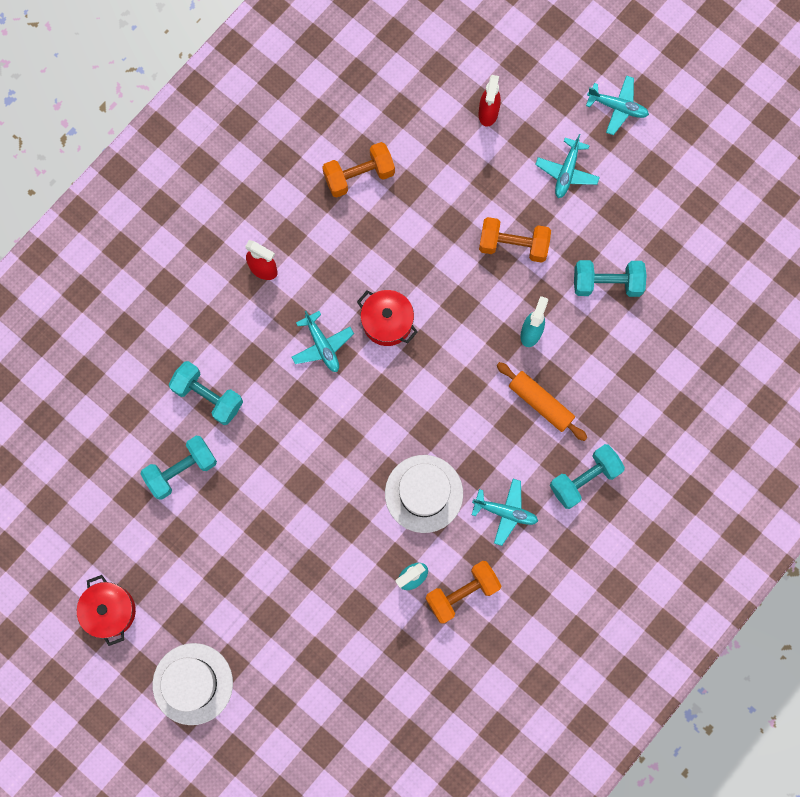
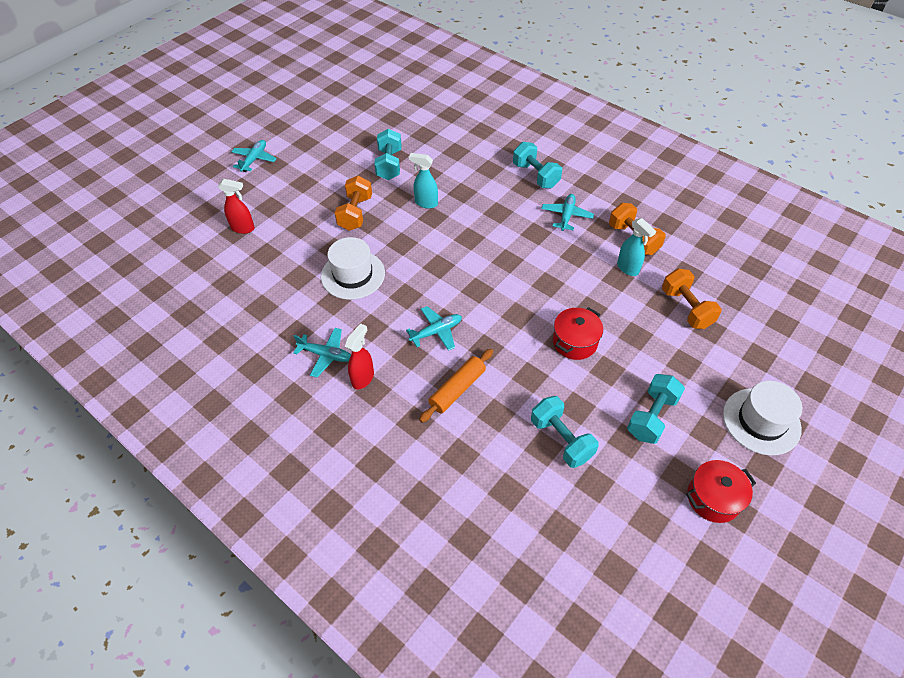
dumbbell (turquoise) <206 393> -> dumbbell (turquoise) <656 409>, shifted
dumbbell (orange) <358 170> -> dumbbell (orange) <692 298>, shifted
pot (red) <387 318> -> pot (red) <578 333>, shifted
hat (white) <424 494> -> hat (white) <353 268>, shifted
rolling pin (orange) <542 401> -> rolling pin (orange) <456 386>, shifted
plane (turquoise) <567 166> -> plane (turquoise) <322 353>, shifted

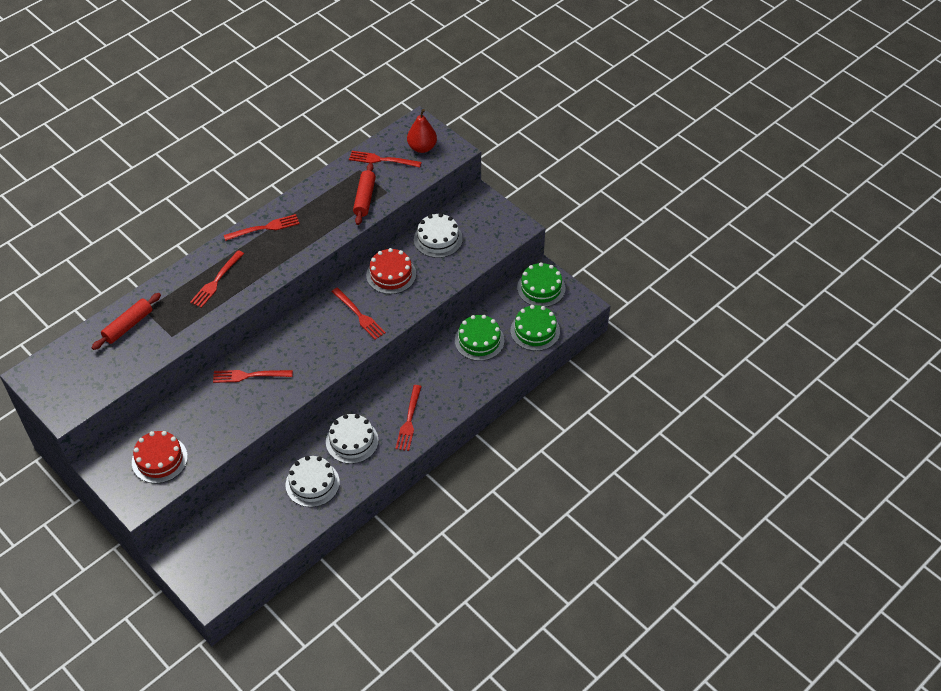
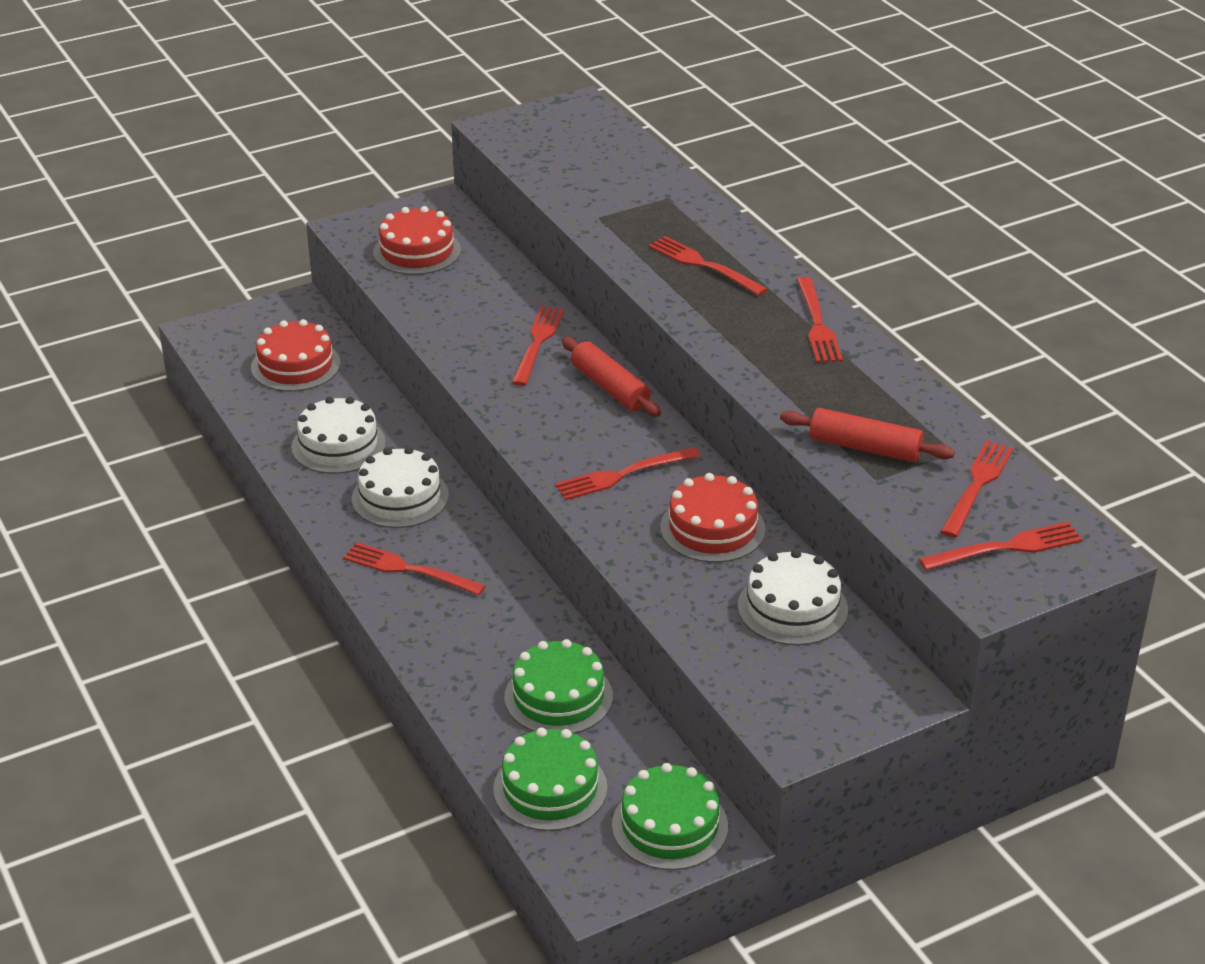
none -> cake (red) <296 355>
rolling pin (red) <126 321> -> rolling pin (red) <611 377>, shifted
pear (red) <422 131> -> fork (red) <1001 546>

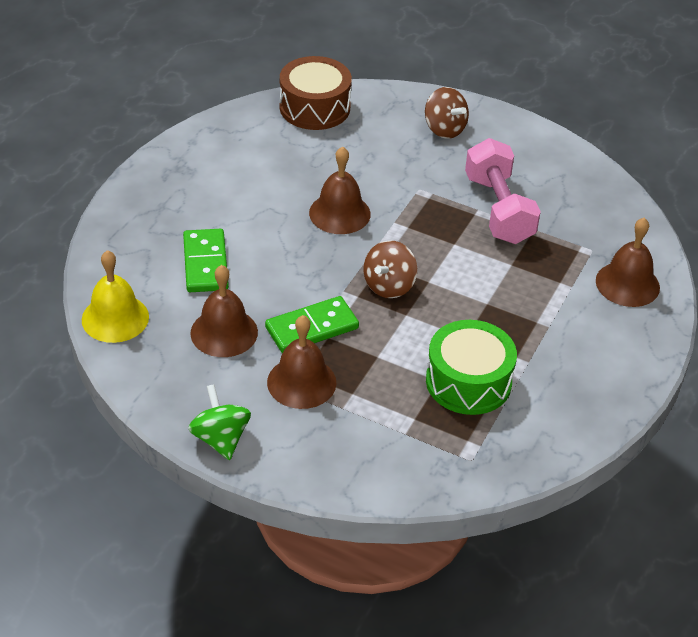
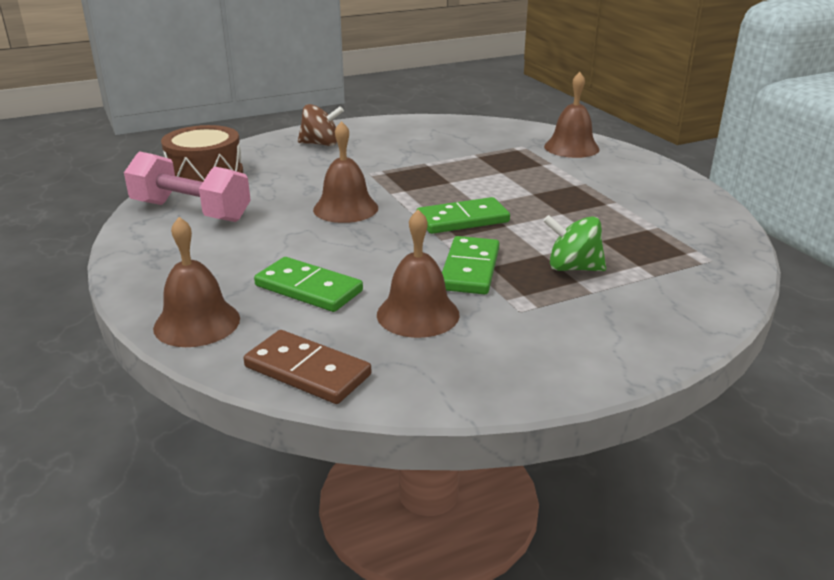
drum (green) <471 367> -> none
spinning top (green) <219 422> -> spinning top (green) <574 243>, shifted
bell (brown) <301 362> -> bell (brown) <196 282>, shifted
dumbbell (pink) <503 191> -> dumbbell (pink) <187 186>, shifted
bell (yellow) <115 296> -> domino (brown) <307 367>
spinning top (brown) <390 269> -> domino (green) <463 215>

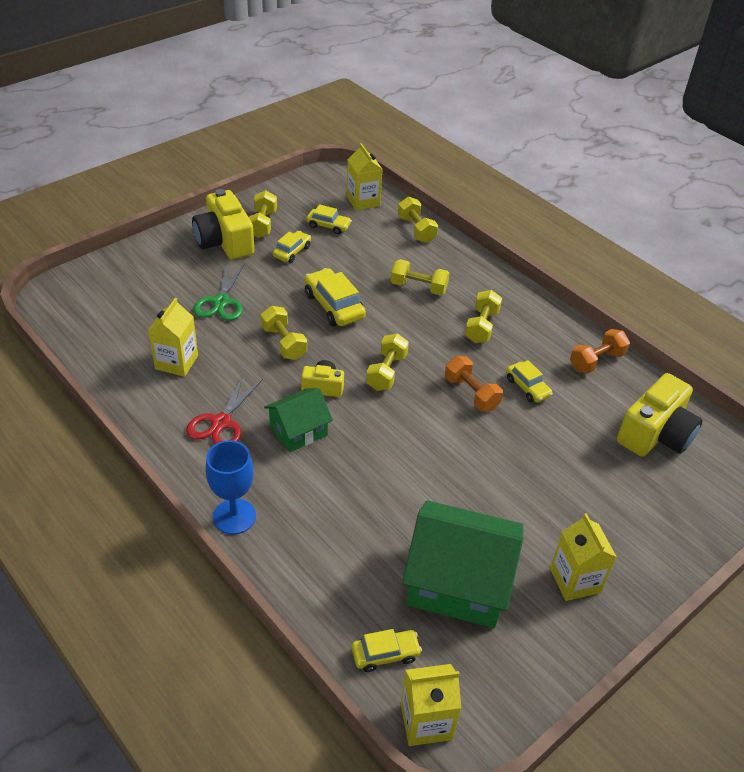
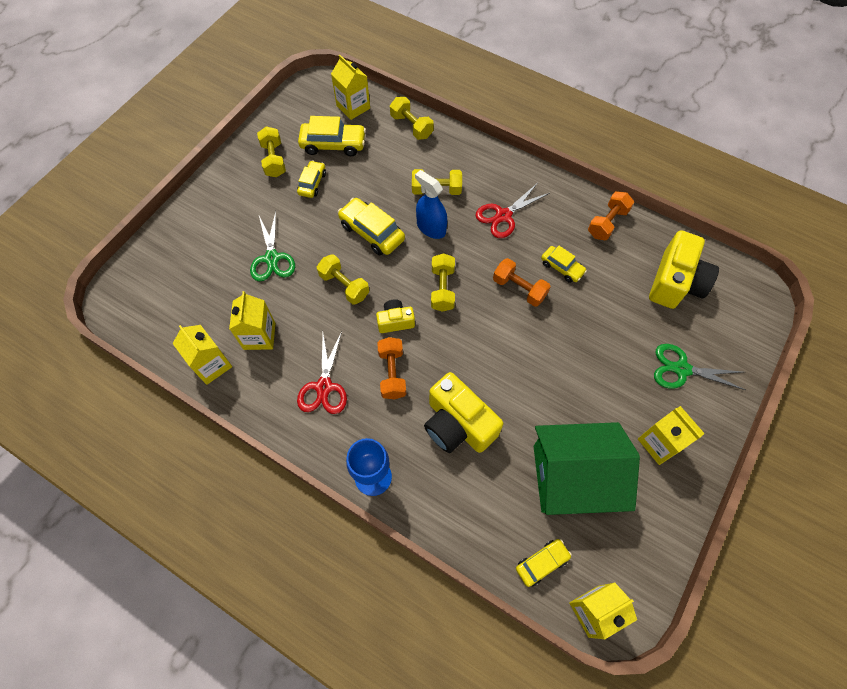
none -> carton (yellow) <202 355>
none -> spray bottle (blue) <431 204>
none -> scissors (green) <699 367>
camera (yellow) <223 224> -> camera (yellow) <463 412>, shifted
house (green) <298 420> -> dumbbell (orange) <391 368>
dumbbell (yellow) <483 316> -> scissors (red) <513 211>
car (yellow) <329 219> -> car (yellow) <332 136>, x1.62

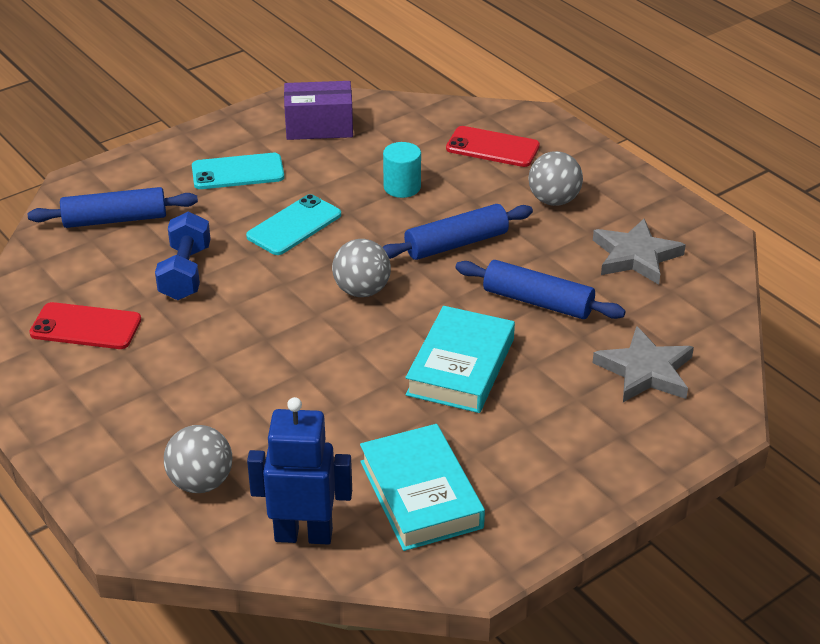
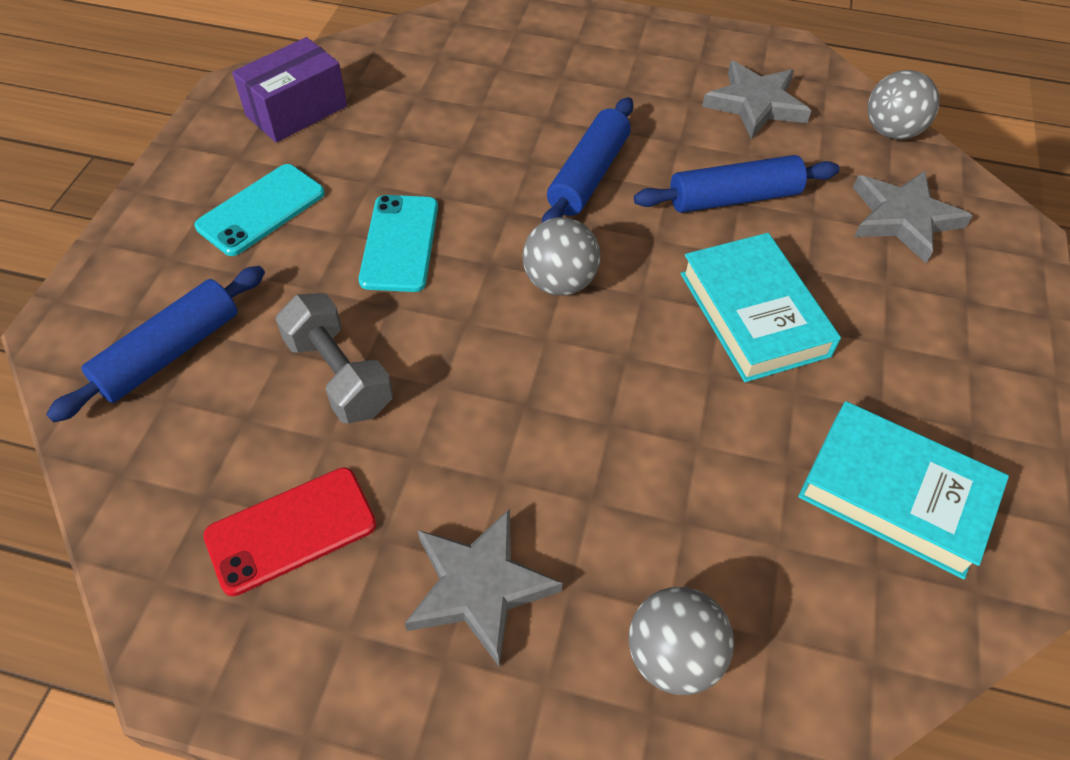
robot (blue) <299 471> -> none
cylinder (turquoise) <402 170> -> none
phone (red) <493 146> -> none
none -> star (grey) <484 587>
ball (grey) <555 178> -> ball (grey) <904 105>, shifted
dumbbell (blue) <183 256> -> dumbbell (grey) <334 358>

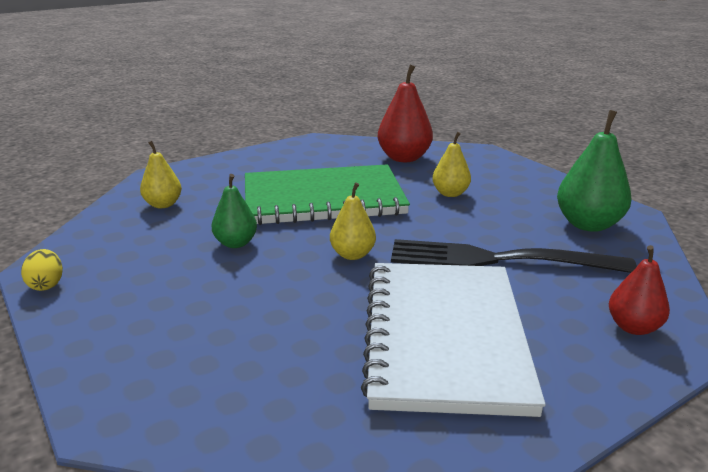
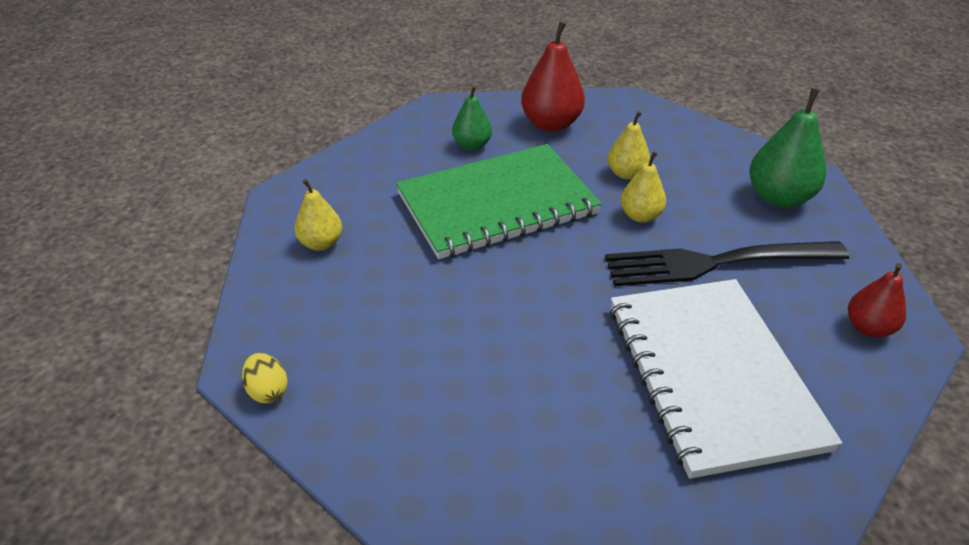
pear (green) <234 211> -> pear (green) <472 118>, shifted
pear (yellow) <353 221> -> pear (yellow) <643 186>, shifted

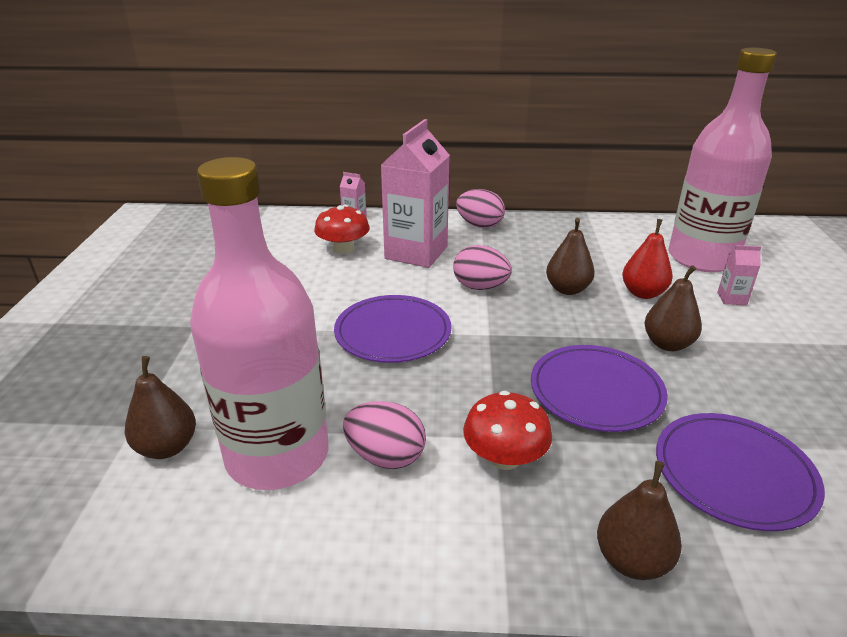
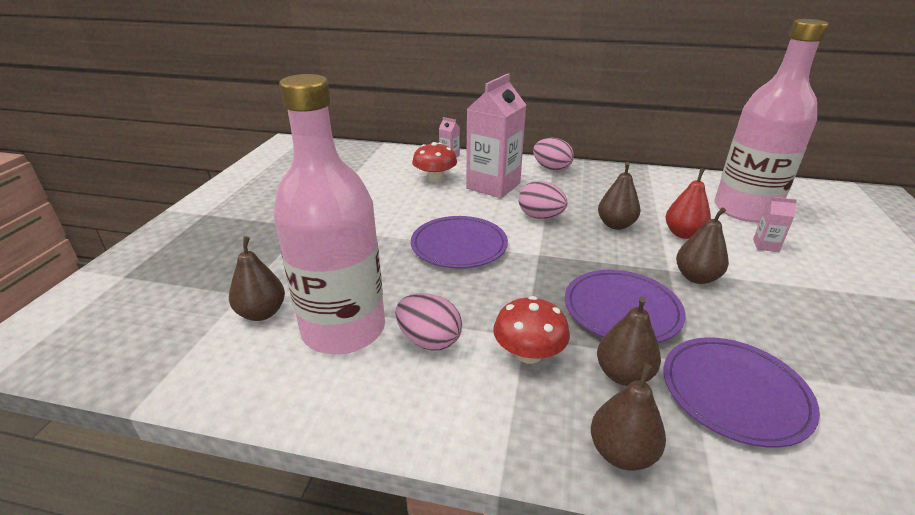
none -> pear (brown) <629 341>

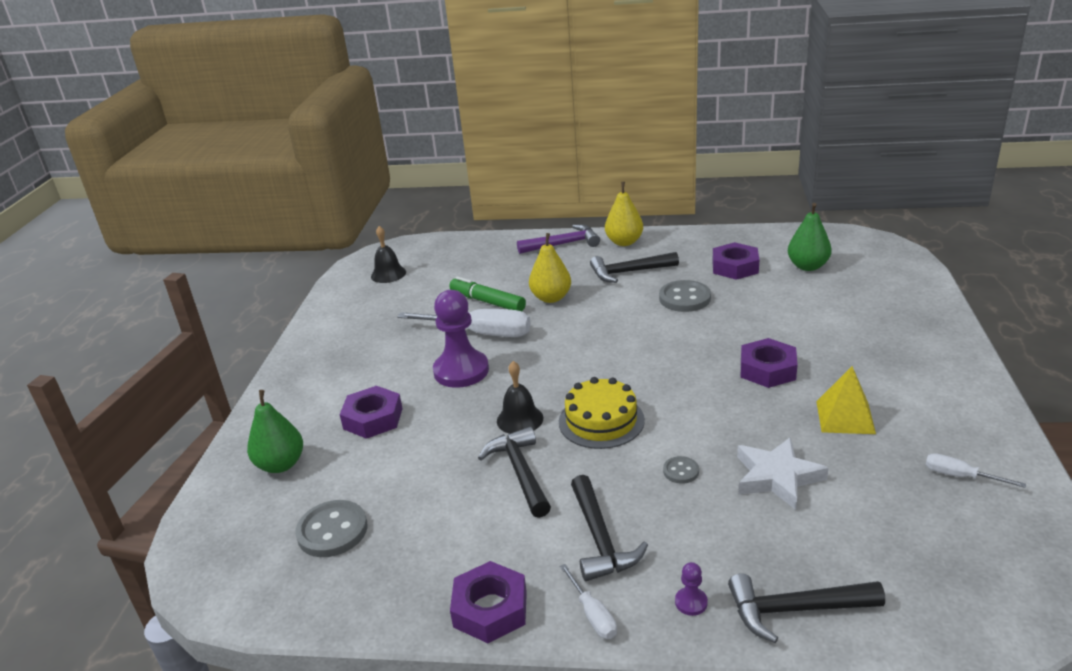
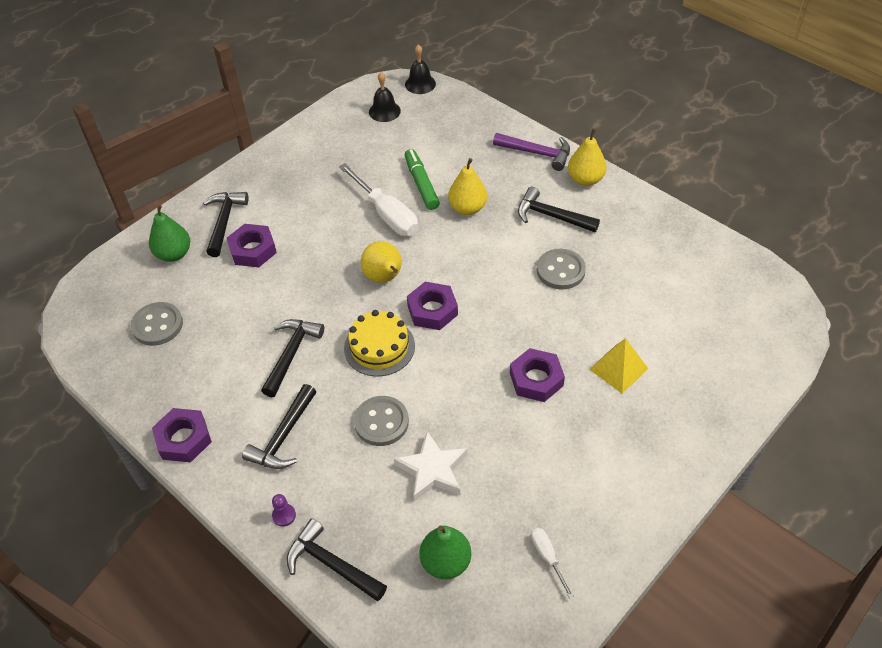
pawn (purple) <461 339> -> none
screwdriver (white) <588 601> -> none
none -> hammer (black) <226 224>
none -> pear (yellow) <381 262>
bell (black) <520 397> -> bell (black) <420 69>, shifted
nut (purple) <735 261> -> nut (purple) <432 306>, shifted
pear (green) <810 237> -> pear (green) <445 552>, shifted
pyramid (yellow) <846 400> -> pyramid (yellow) <618 366>, shifted
button (grey) <681 470> -> button (grey) <381 421>, x1.90

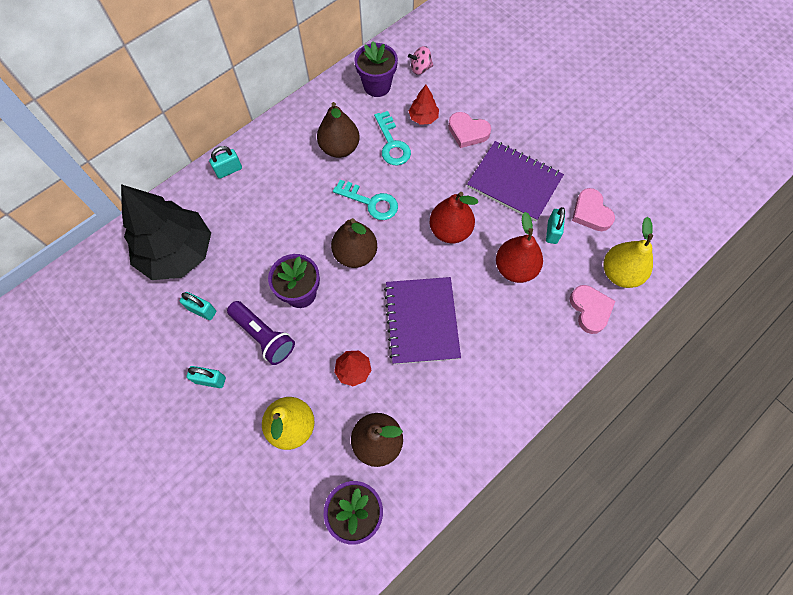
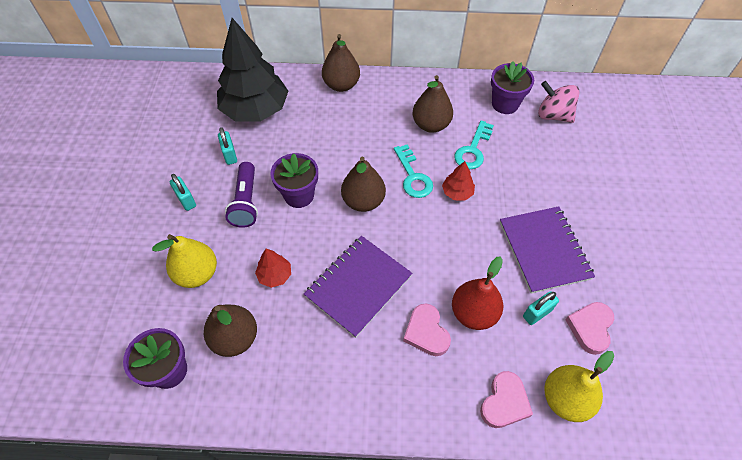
pear (red) <454 217> -> none
tree (red) <424 105> -> tree (red) <458 180>, shifted
heart (pink) <469 130> -> heart (pink) <427 329>, shifted
padlock (turquoise) <225 162> -> pear (brown) <341 63>
spinning top (pink) <420 60> -> spinning top (pink) <559 102>, x1.61

